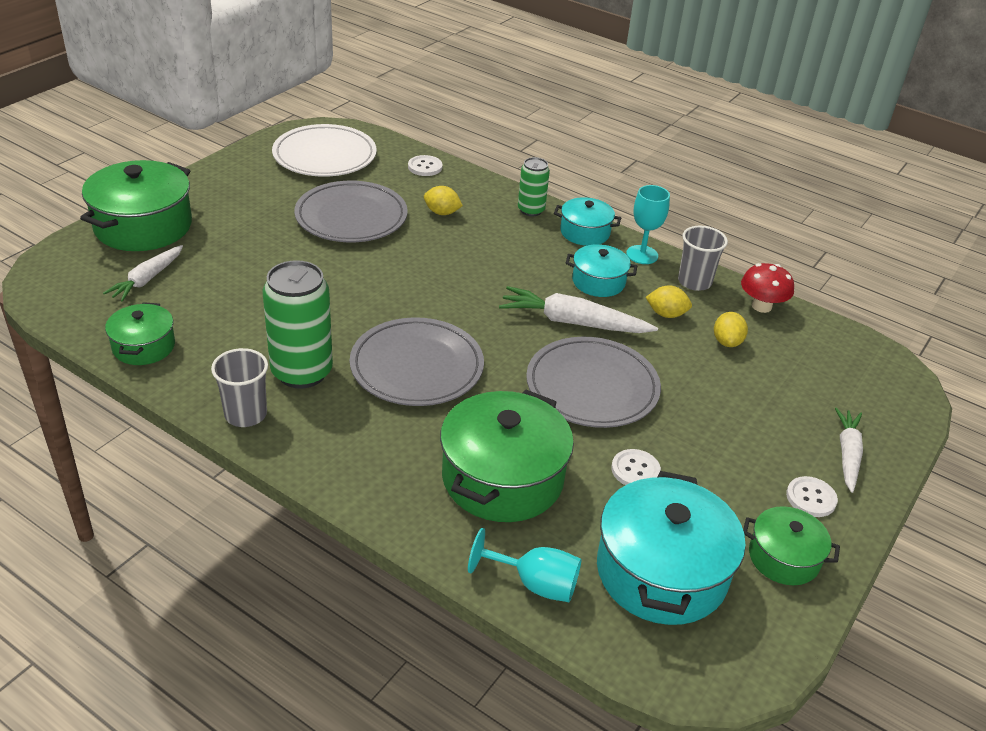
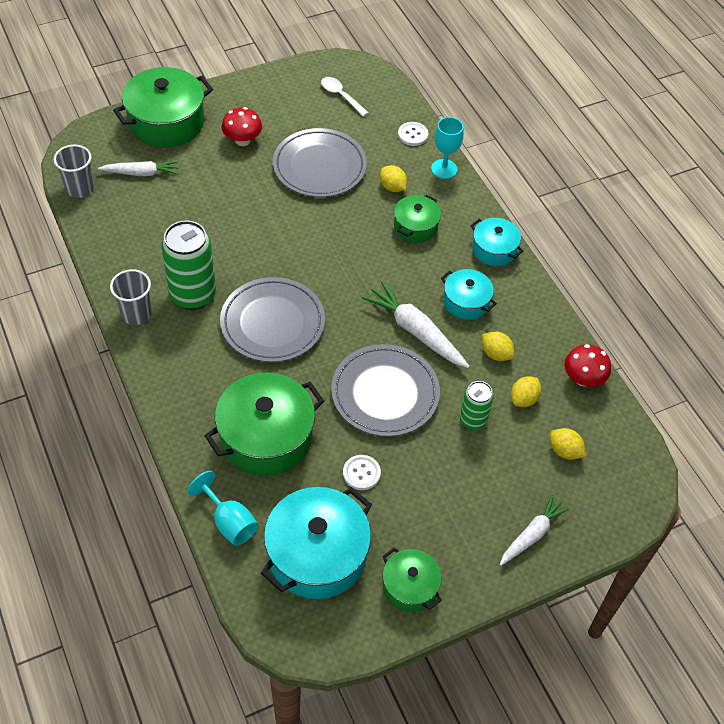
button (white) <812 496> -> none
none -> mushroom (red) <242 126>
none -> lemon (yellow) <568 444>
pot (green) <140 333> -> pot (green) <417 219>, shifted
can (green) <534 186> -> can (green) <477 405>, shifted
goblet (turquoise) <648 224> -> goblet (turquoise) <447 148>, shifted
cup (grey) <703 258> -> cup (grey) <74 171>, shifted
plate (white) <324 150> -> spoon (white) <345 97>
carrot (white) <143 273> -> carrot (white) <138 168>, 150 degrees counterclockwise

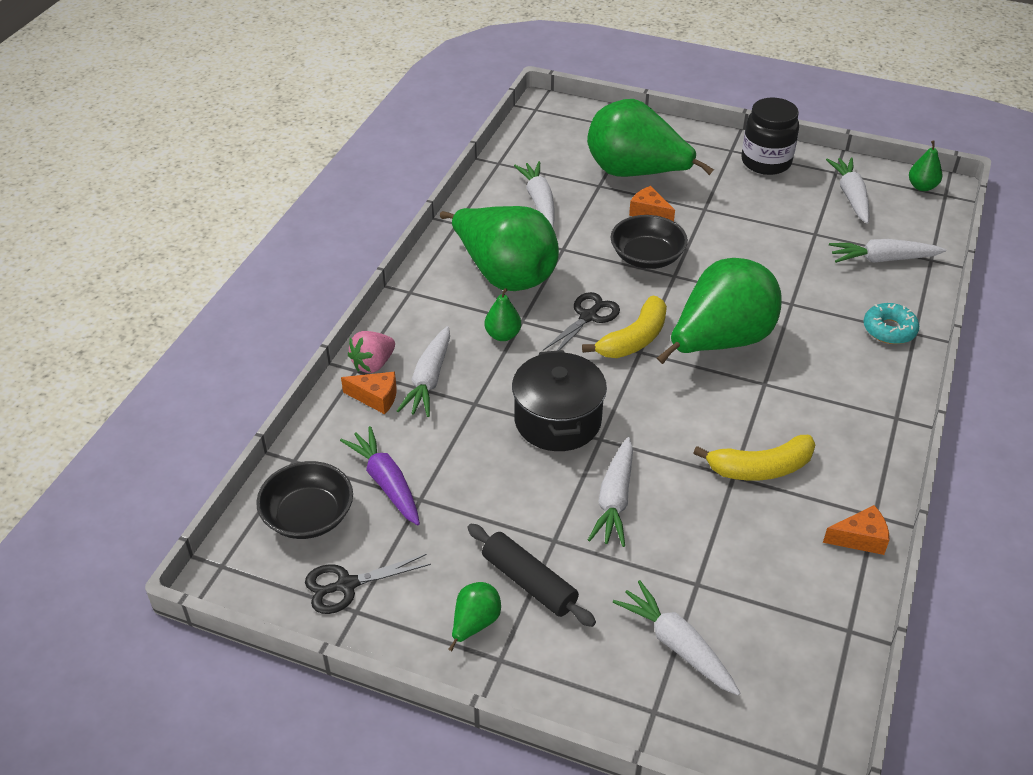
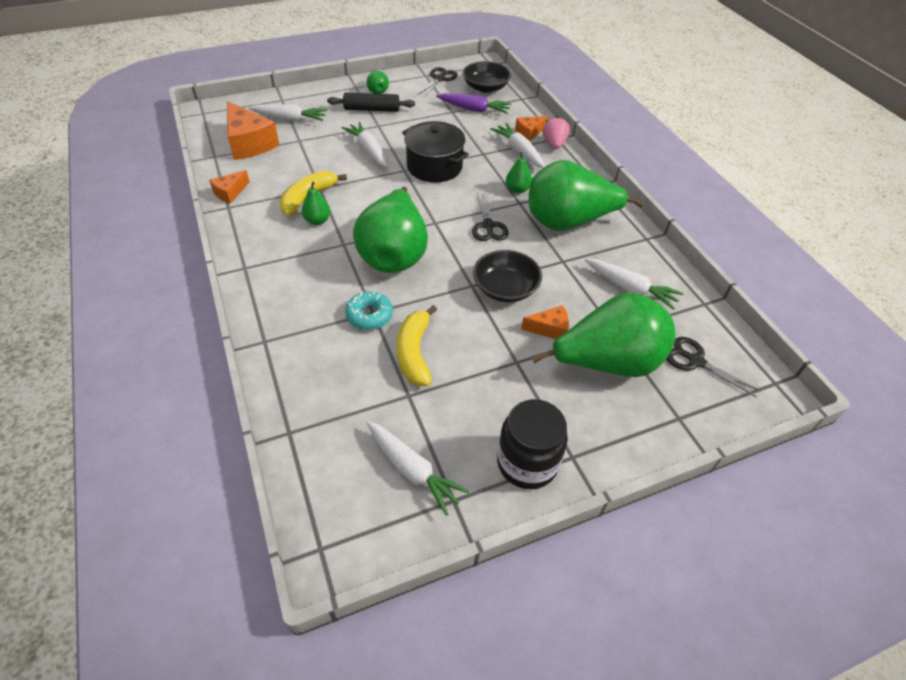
carrot (white) <887 251> -> none
none -> cheese (orange) <253 130>
none -> scissors (black) <713 367>
banana (yellow) <624 327> -> banana (yellow) <416 345>, shifted
donut (turquoise) <891 323> -> donut (turquoise) <369 310>, shifted
pear (green) <925 165> -> pear (green) <316 203>, shifted

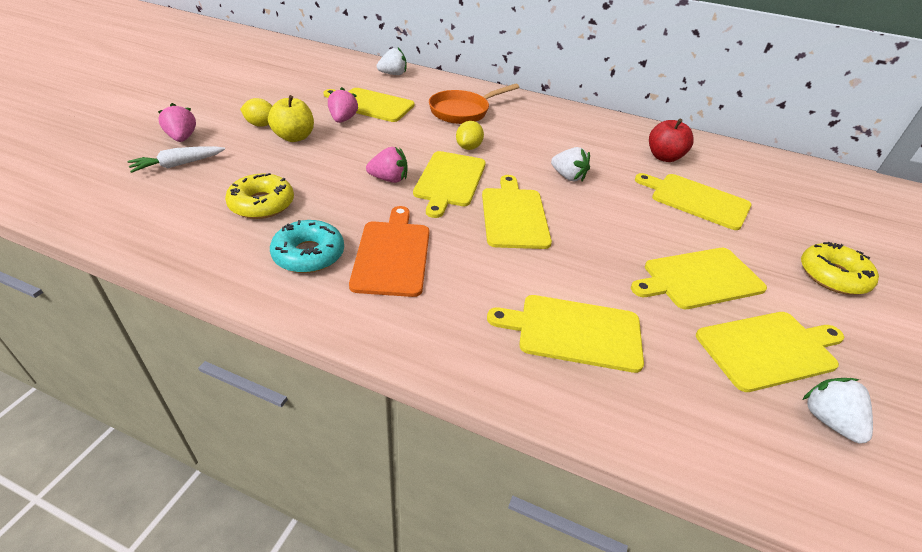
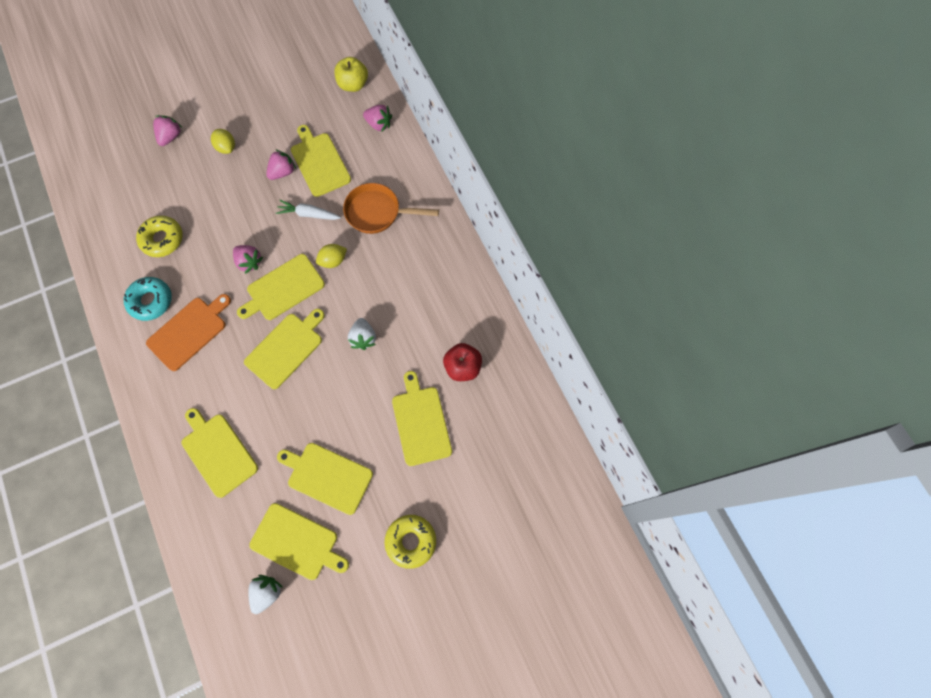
carrot (white) <176 159> -> carrot (white) <308 210>, shifted
apple (yellow) <291 118> -> apple (yellow) <351 74>, shifted
strawberry (white) <392 61> -> strawberry (pink) <377 118>

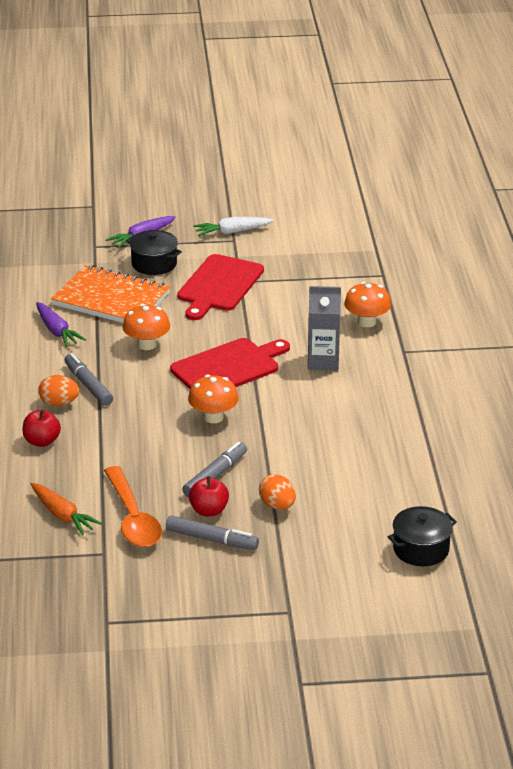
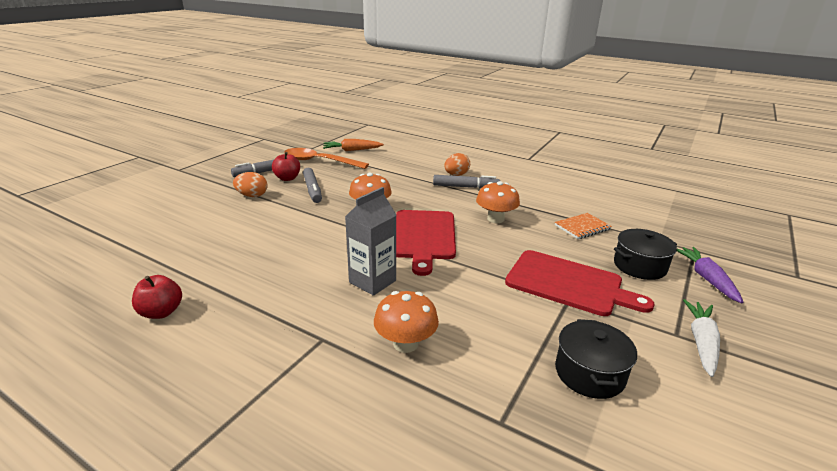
carrot (purple) <61 324> -> none
apple (red) <41 428> -> apple (red) <157 297>, shifted
pot (black) <422 536> -> pot (black) <596 359>, shifted
cutting board (red) <220 287> -> cutting board (red) <579 283>, 150 degrees clockwise
notebook (orange) <110 294> -> notebook (orange) <583 226>, x0.49

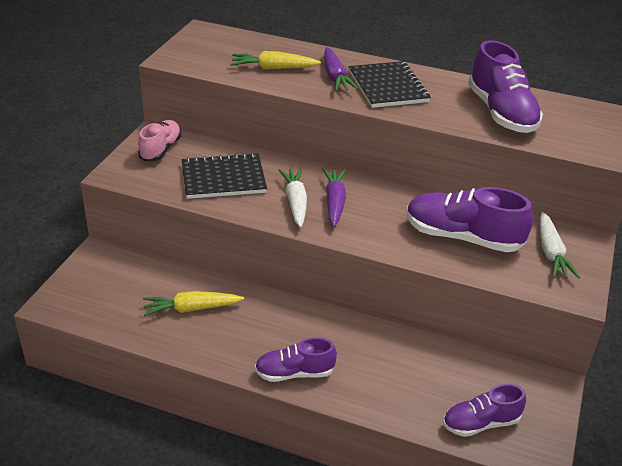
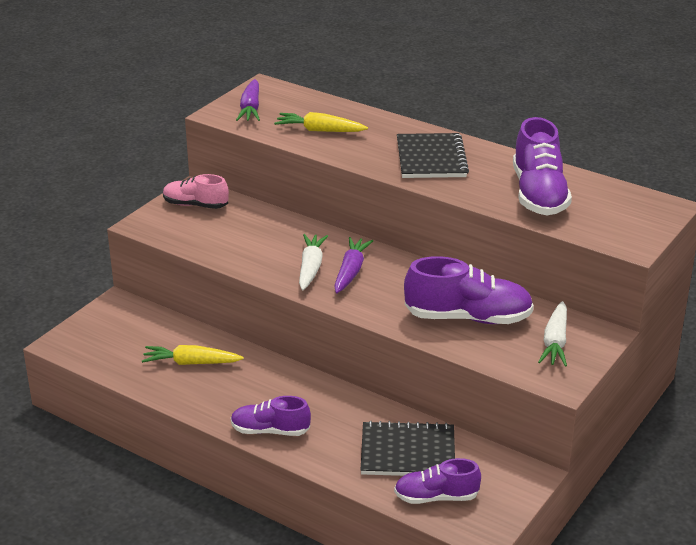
notebook (black) <224 176> -> notebook (black) <407 448>, shifted
carrot (purple) <341 69> -> carrot (purple) <248 100>, shifted
shoe (pink) <160 141> -> shoe (pink) <196 191>, 105 degrees counterclockwise
shoe (purple) <470 219> -> shoe (purple) <469 290>, 150 degrees clockwise

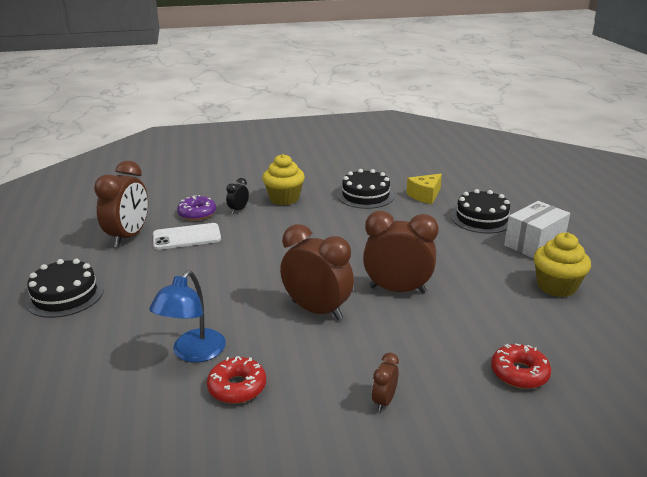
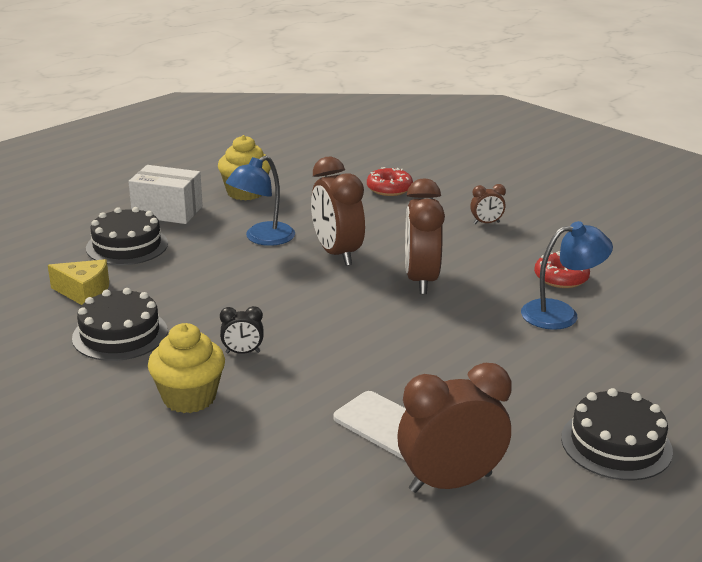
donut (purple) <196 208> -> none
none -> lamp (blue) <260 201>
clock (black) <237 196> -> clock (black) <242 330>, shifted

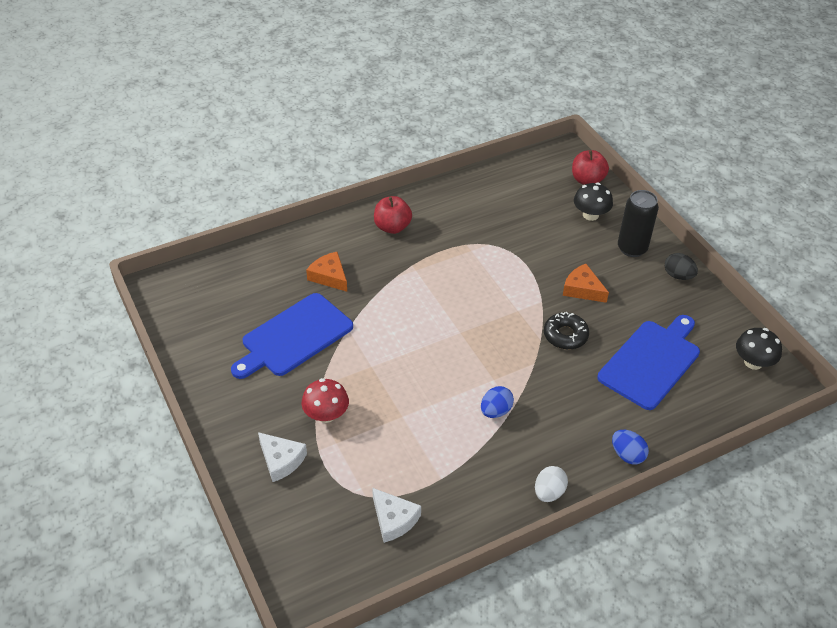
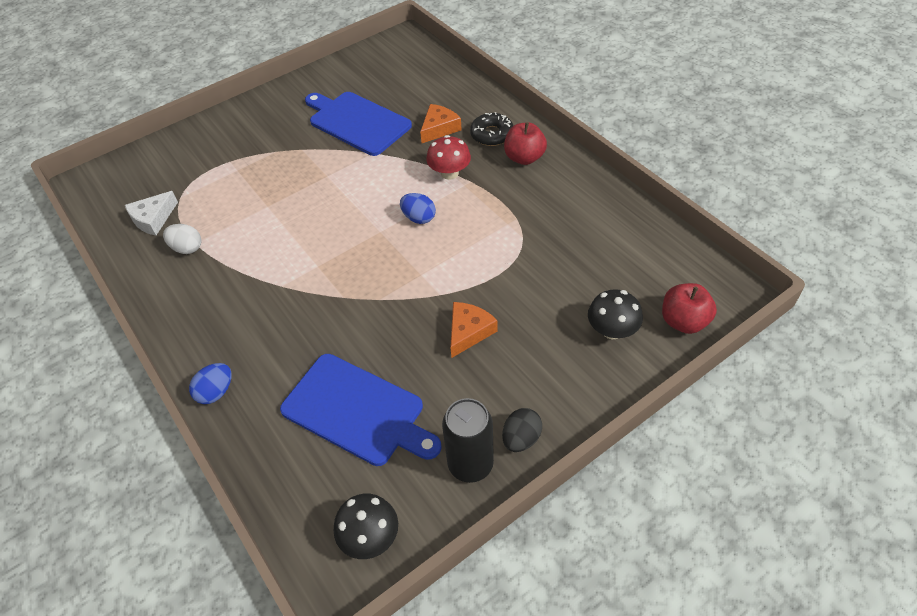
cheese (white) <282 457> -> none
mushroom (red) <325 400> -> mushroom (red) <448 157>, shifted
egg (blue) <497 402> -> egg (blue) <418 208>, shifted
egg (white) <551 484> -> egg (white) <182 239>, shifted
donut (black) <566 331> -> donut (black) <491 129>, shifted
can (black) <638 223> -> can (black) <468 440>, shifted

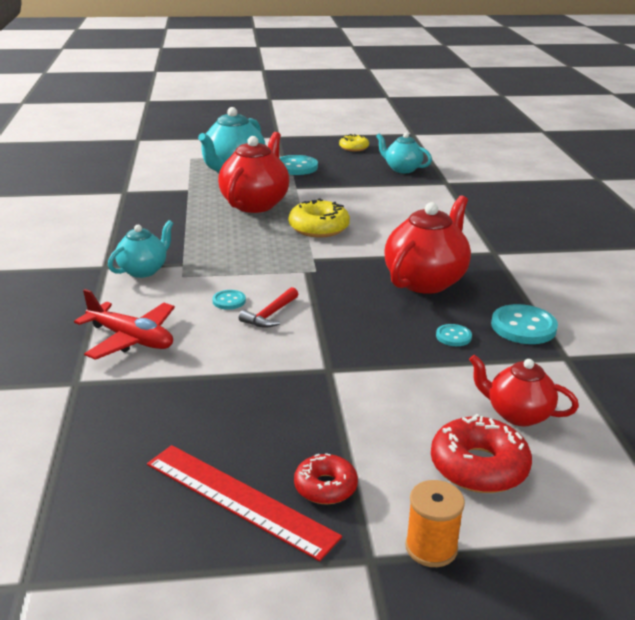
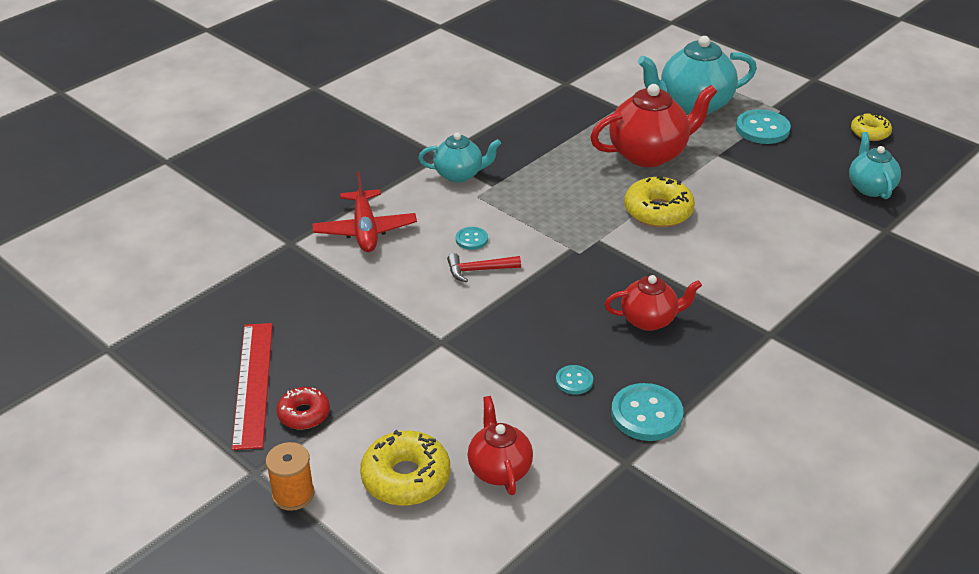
donut (red) <481 453> -> donut (yellow) <405 468>
teapot (red) <427 244> -> teapot (red) <653 303>, x0.60

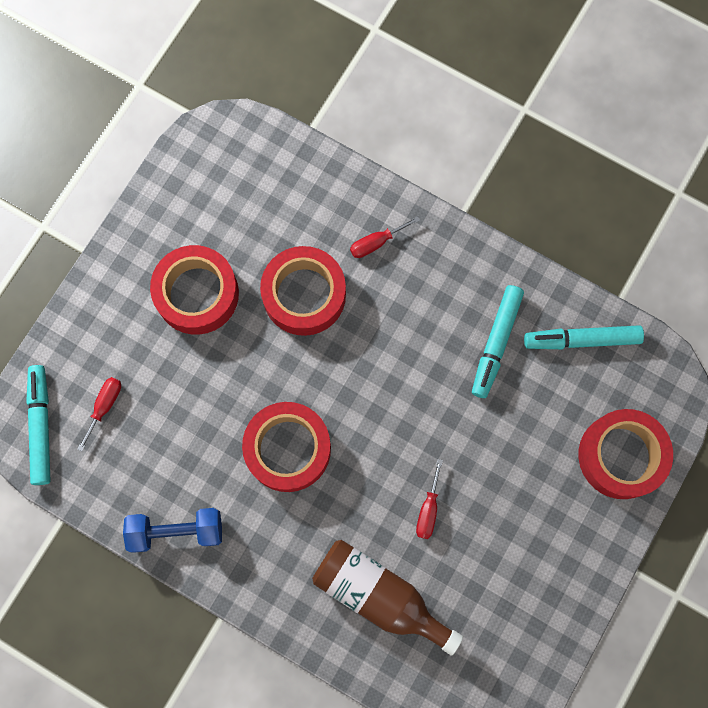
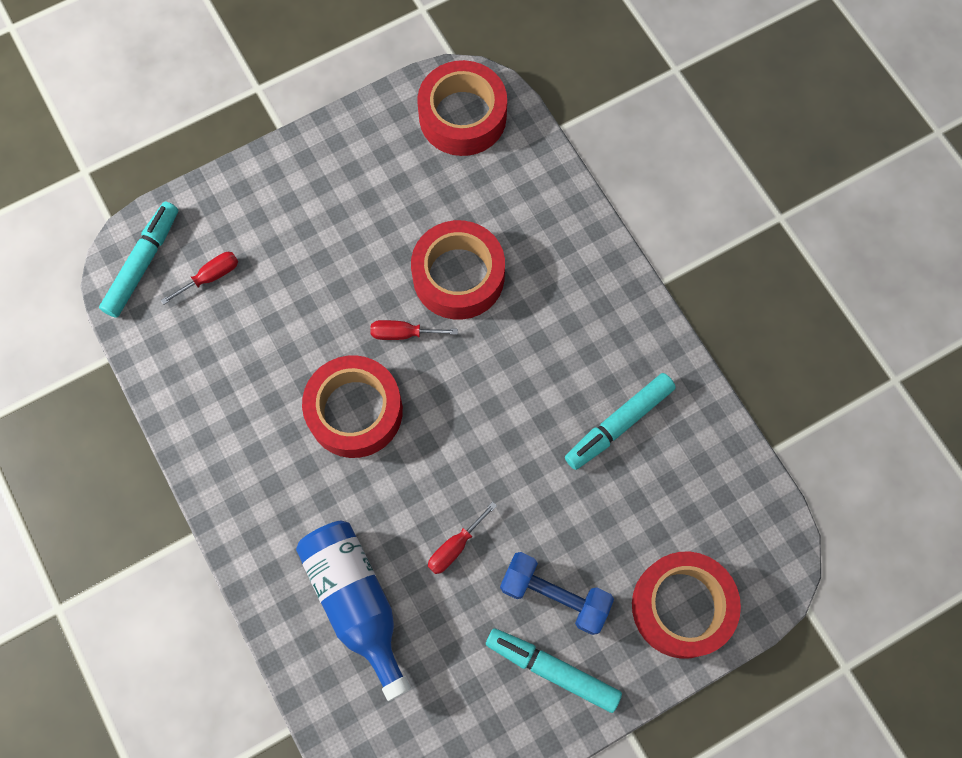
dumbbell (blue) <172 530> -> dumbbell (blue) <557 593>, shifted
tape (red) <194 290> -> tape (red) <462 108>, shifted
screwdriver (red) <385 237> -> screwdriver (red) <414 330>, shifted
marker (turquoise) <584 337> -> marker (turquoise) <554 670>, shifted
bottle (brown) <387 598> -> bottle (blue) <353 611>

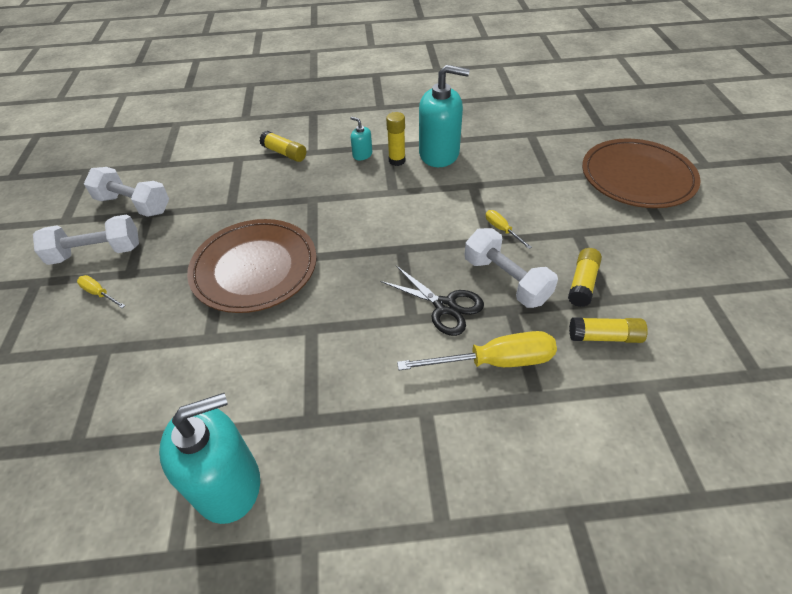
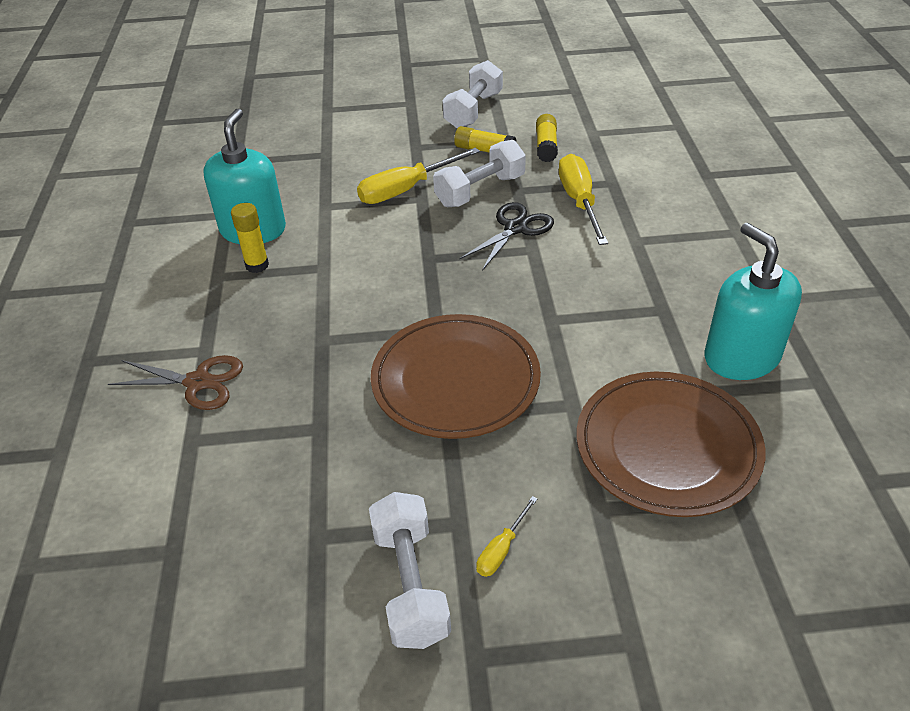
soap dispenser (turquoise) <361 138> -> none
dumbbell (white) <126 192> -> dumbbell (white) <472 94>, shifted
plate (brown) <641 173> -> plate (brown) <671 444>, shifted
glue stick (yellow) <283 146> -> scissors (brown) <175 382>
screwdriver (yellow) <509 229> -> screwdriver (yellow) <418 176>, x2.02

